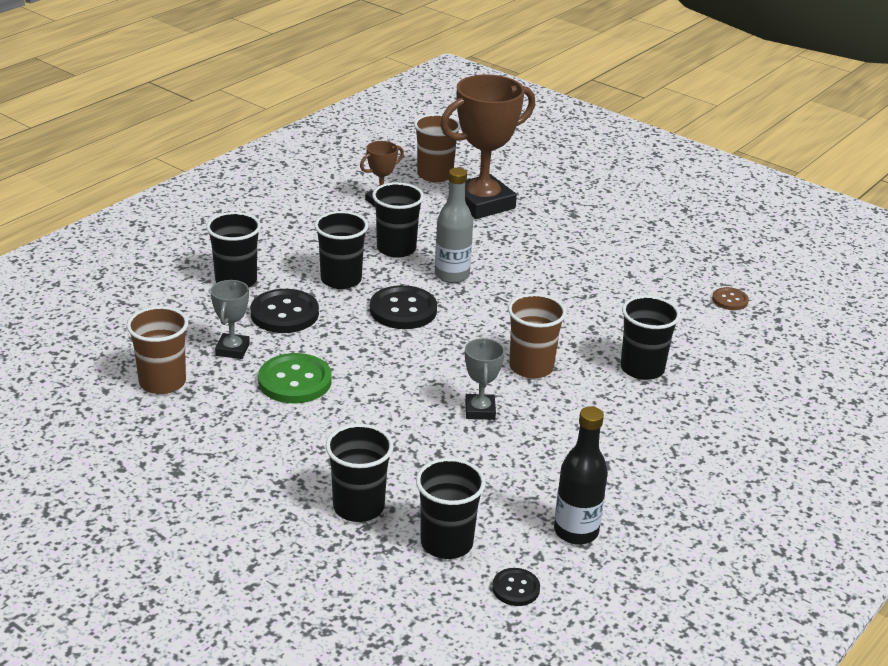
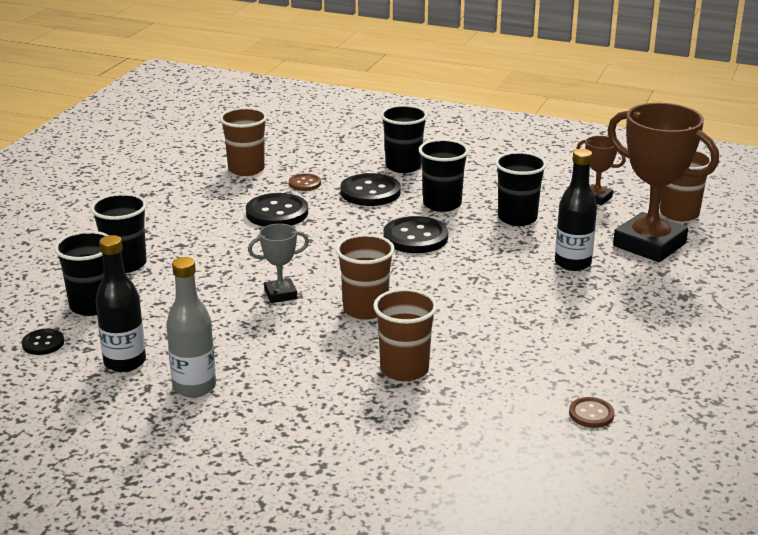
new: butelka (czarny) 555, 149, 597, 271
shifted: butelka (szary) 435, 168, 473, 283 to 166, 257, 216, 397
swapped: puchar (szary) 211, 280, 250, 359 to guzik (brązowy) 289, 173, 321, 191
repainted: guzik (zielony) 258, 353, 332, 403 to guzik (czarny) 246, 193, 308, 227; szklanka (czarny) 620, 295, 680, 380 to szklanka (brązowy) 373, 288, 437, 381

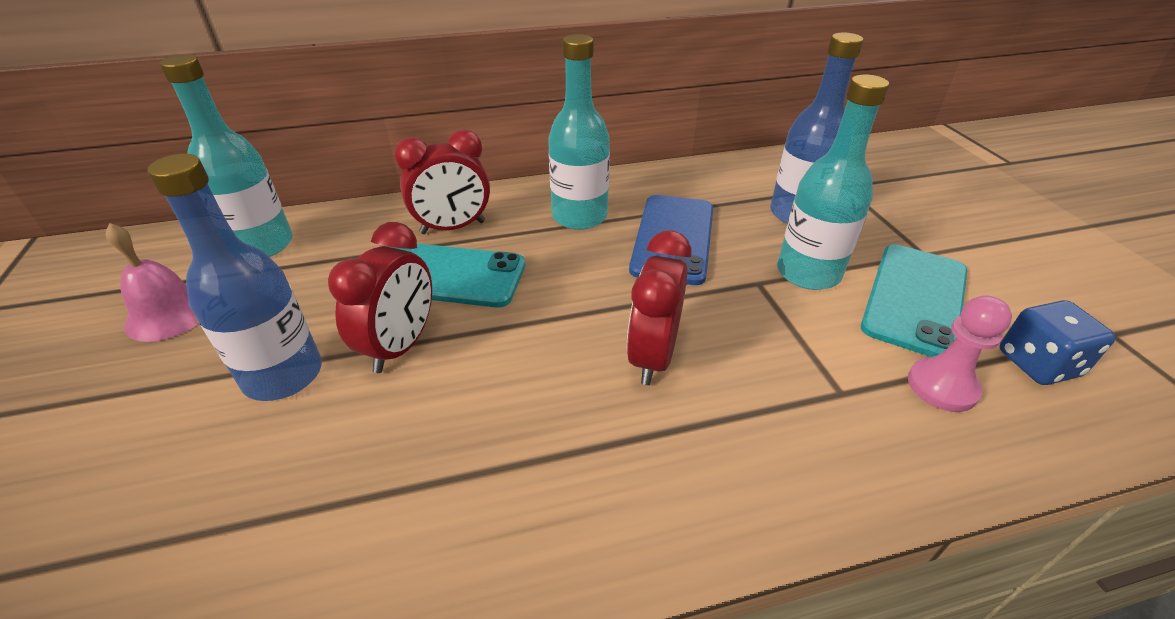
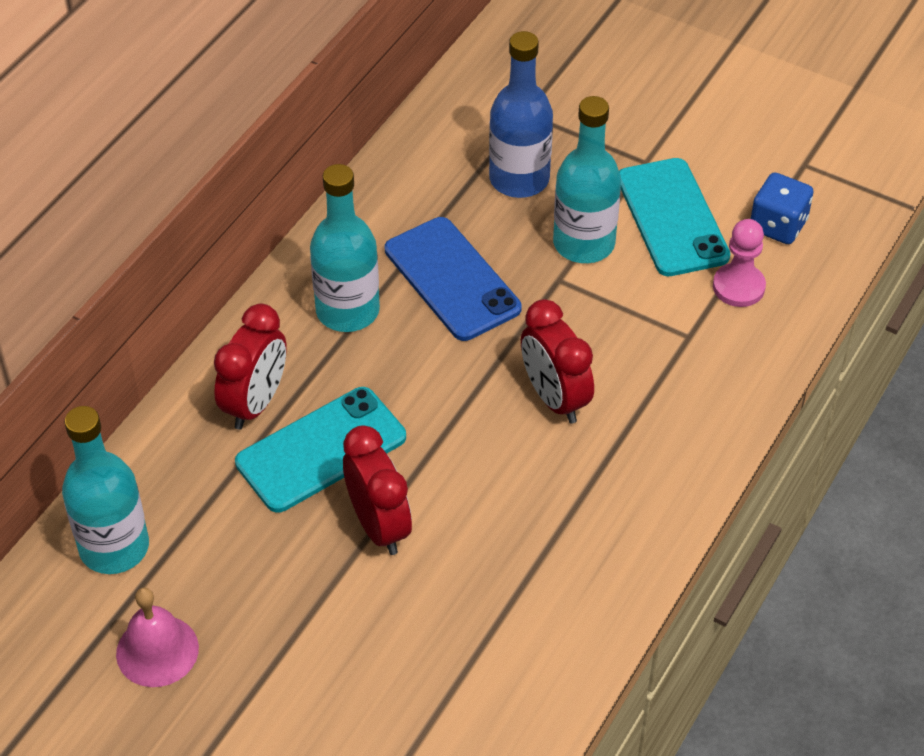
gone: butelka (niebieski) 148, 154, 322, 401

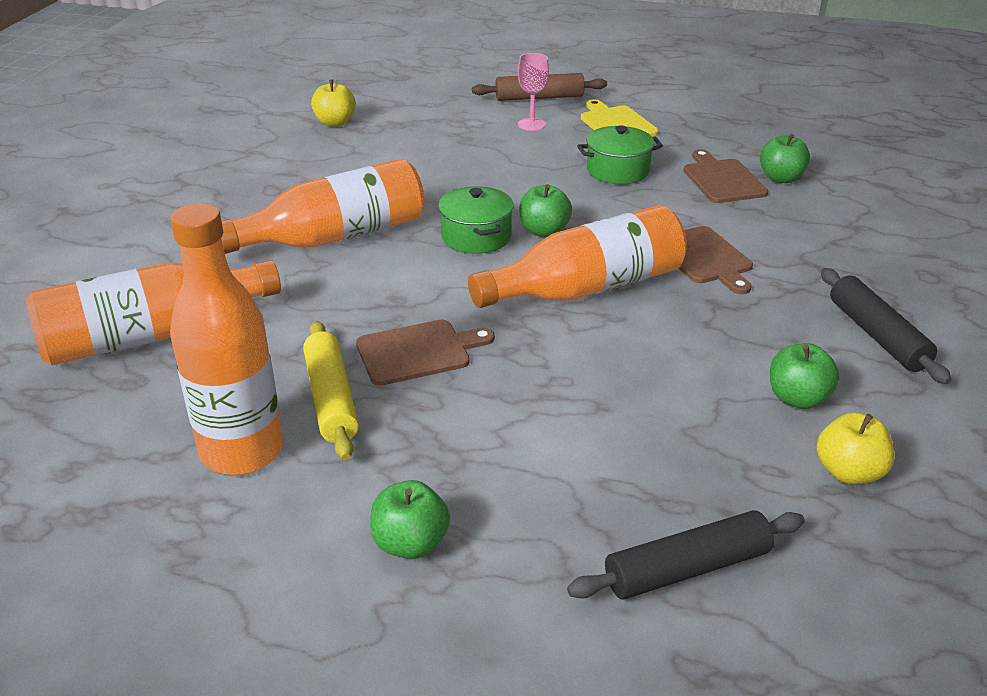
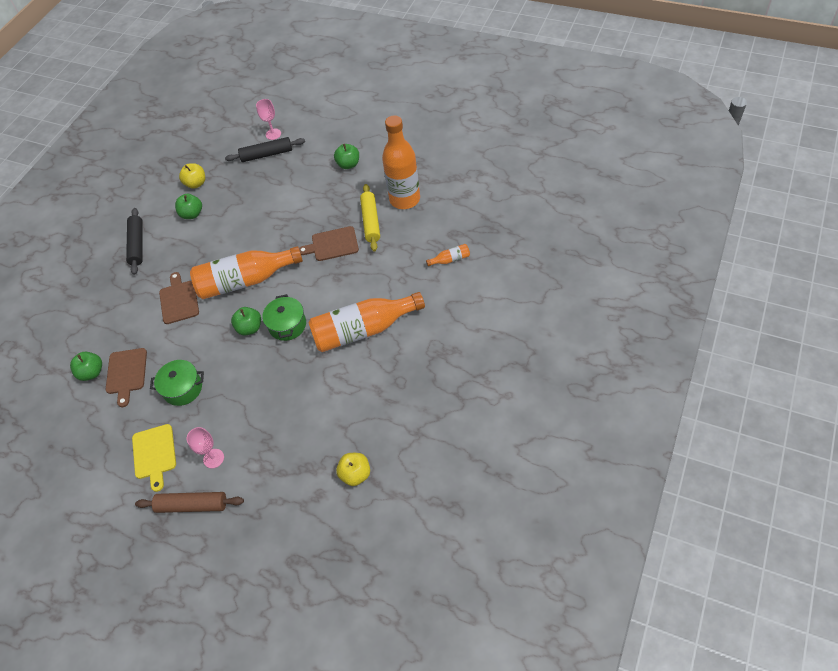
new: kielich (różowy) 256, 99, 281, 140
scaled: butelka (pomarańczowy) 26, 260, 281, 365 = 426, 244, 470, 266 x0.40

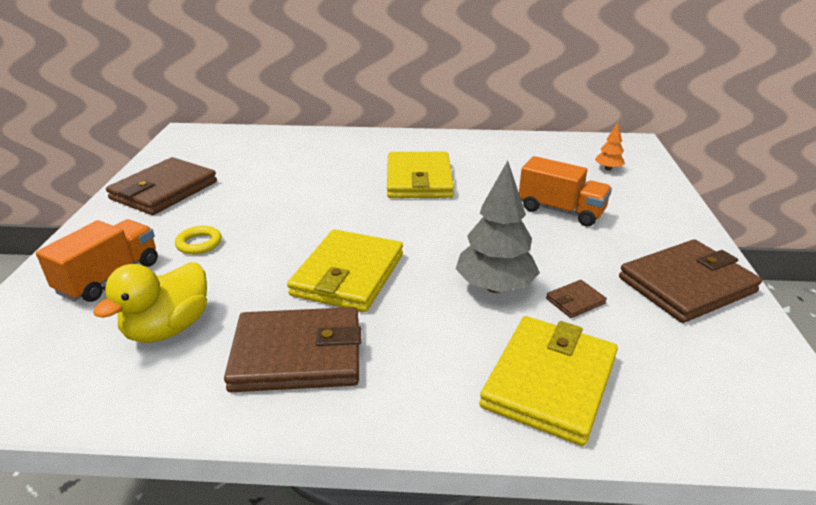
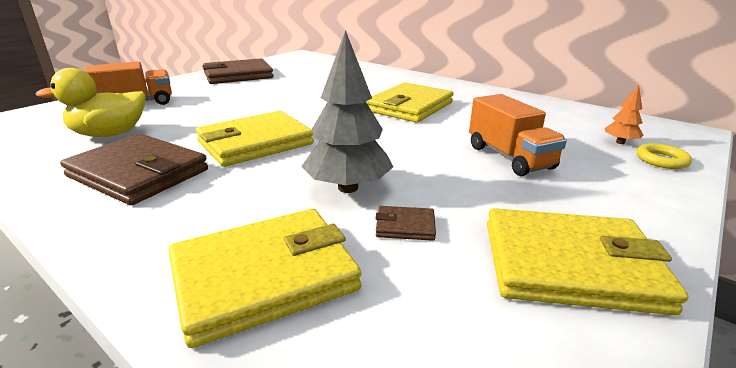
shifted: pierścień (żółty) 175, 226, 222, 254 to 637, 143, 692, 169
repainted: portfel (brązowy) 619, 239, 762, 323 to portfel (żółty) 487, 208, 689, 315

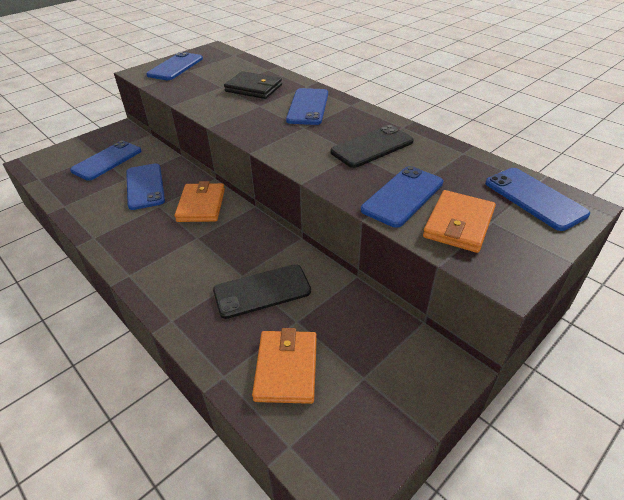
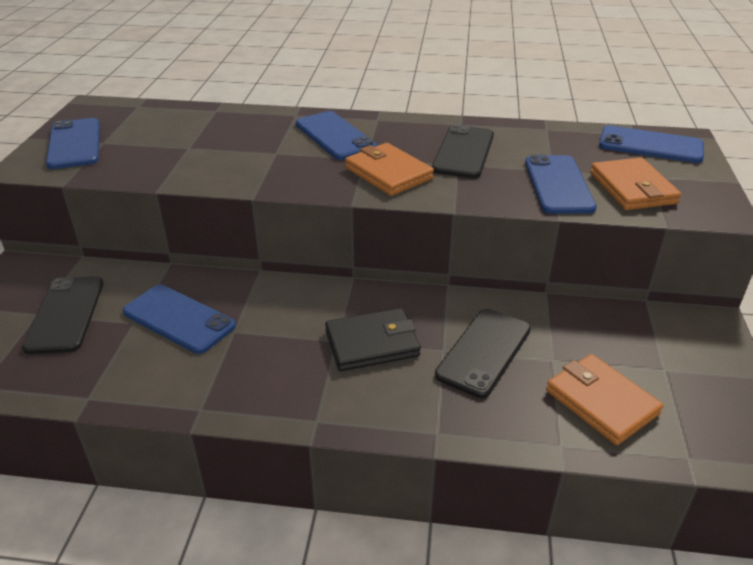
shifted: portfel (czarny) 224, 71, 282, 99 to 325, 308, 421, 371; portfel (pomarańczowy) 175, 181, 225, 222 to 345, 143, 434, 196
repainted: telefon (niebieski) 70, 140, 141, 181 to telefon (czarny) 22, 276, 103, 354

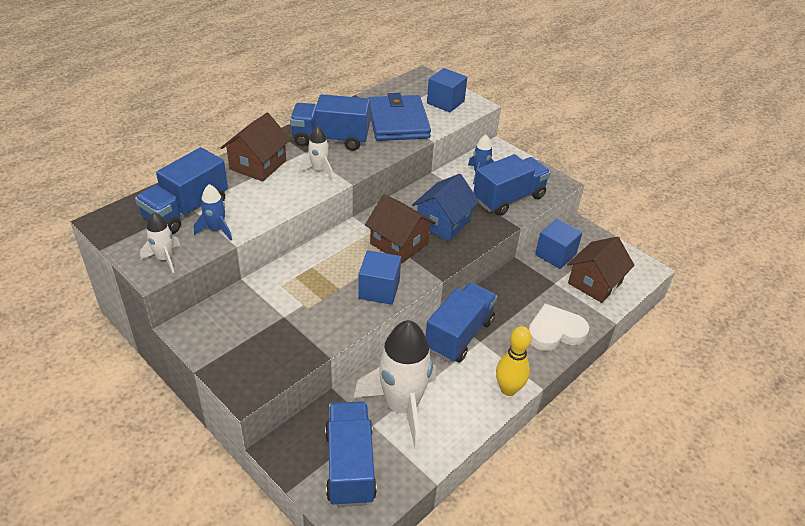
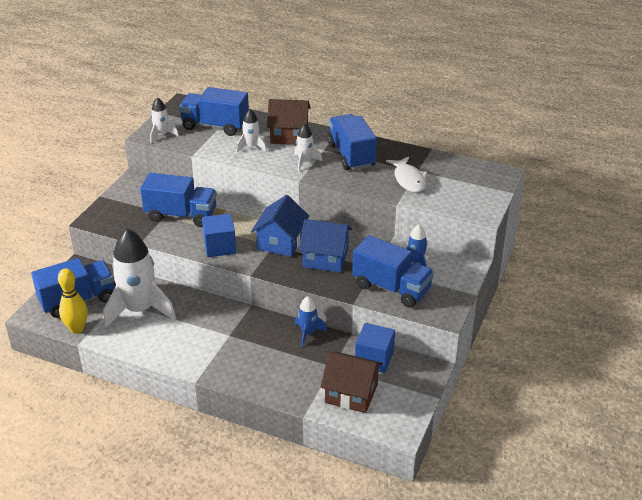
gone: sześcian (niebieski) 427, 68, 467, 113; serce (biały) 529, 304, 589, 351
new: rakieta (biały) 236, 109, 267, 152
shifted: kręgiel (żółty) 496, 326, 532, 396 to 58, 268, 88, 334; ciężarówka (niebieski) 425, 282, 497, 363 to 140, 173, 217, 227; rakieta (niebieski) 194, 184, 232, 240 to 295, 296, 327, 347
swapped: portfel (niebieski) 369, 93, 431, 141 to ryba (biały) 386, 157, 427, 192
repainted: domek (brązowy) 365, 194, 436, 263 to domek (niebieski) 251, 195, 309, 257

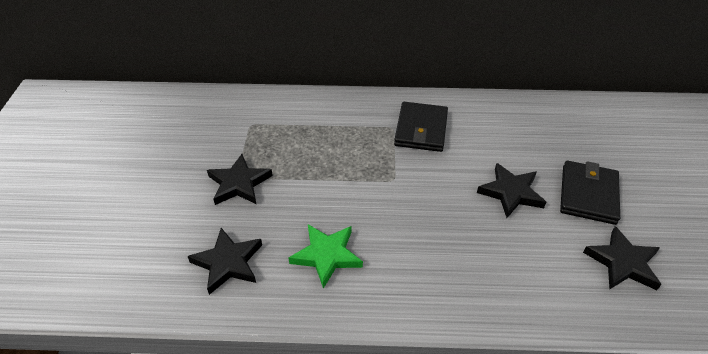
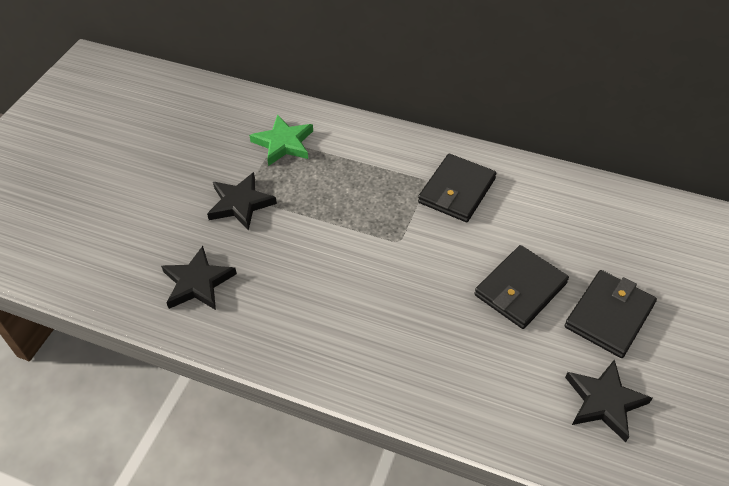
shifted: gwiazda (zielony) 289, 224, 363, 289 to 249, 114, 313, 166
swapped: gwiazda (czarny) 477, 163, 546, 218 to portfel (czarny) 474, 245, 569, 329

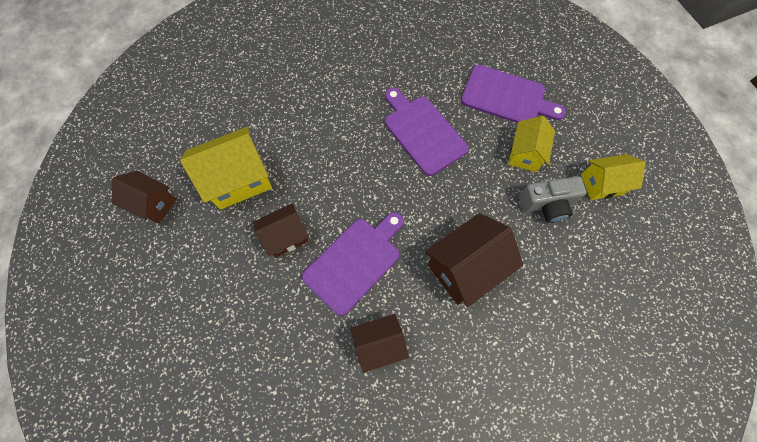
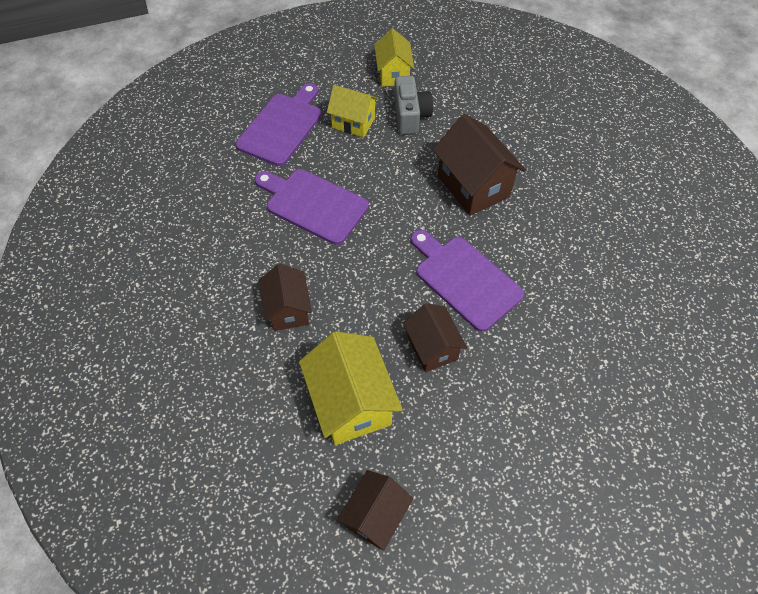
shifted: domek (brązowy) 351, 314, 409, 373 to 259, 264, 312, 331
rotated: deska do krojenia (fioletowy) 385, 88, 469, 176 = 255, 169, 369, 245 60 degrees clockwise

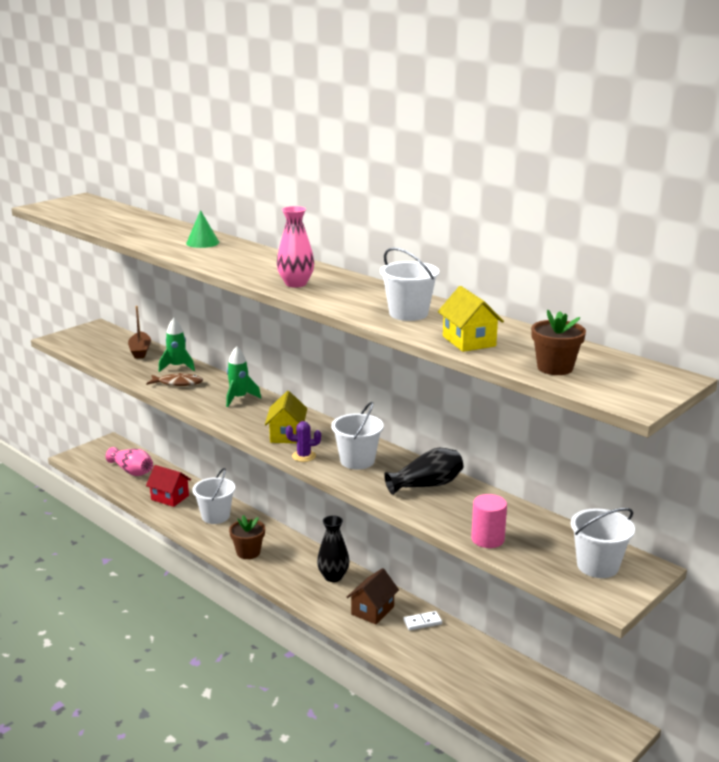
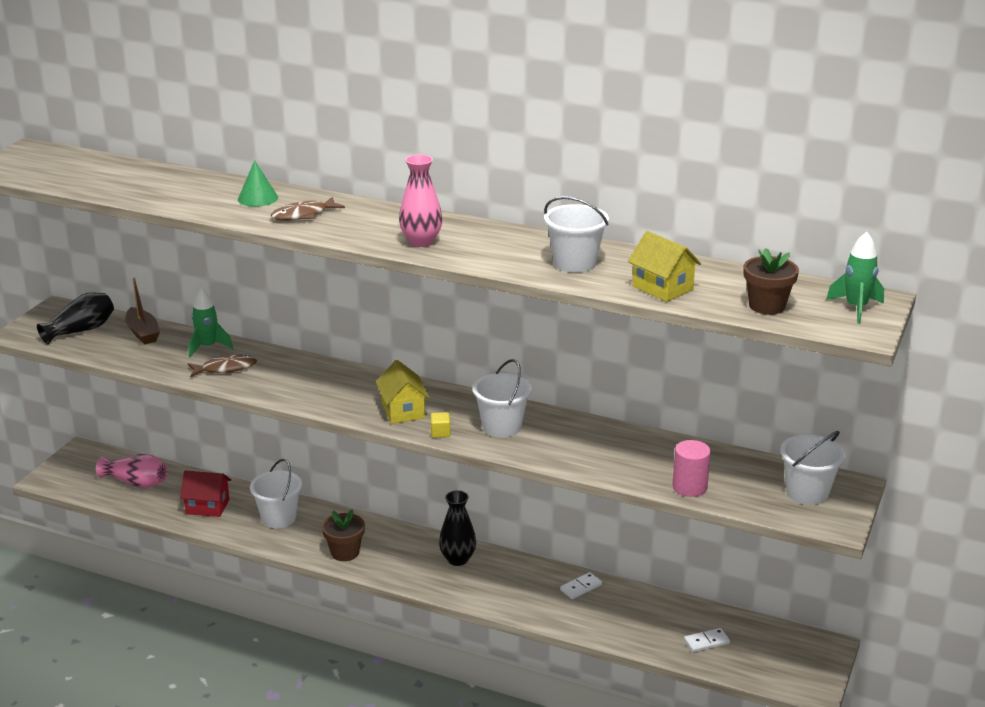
gone: domek (brązowy) 347, 568, 399, 624
new: ryba (brązowy) 271, 197, 345, 221; kostka domina (biały) 684, 628, 730, 652
shifted: wazon (czarny) 384, 448, 463, 495 to 37, 292, 114, 344; rakieta (zielony) 226, 346, 261, 407 to 826, 232, 884, 324
swapped: kaktus (fioletowy) 286, 421, 321, 462 to sześcian (żółty) 431, 412, 450, 438

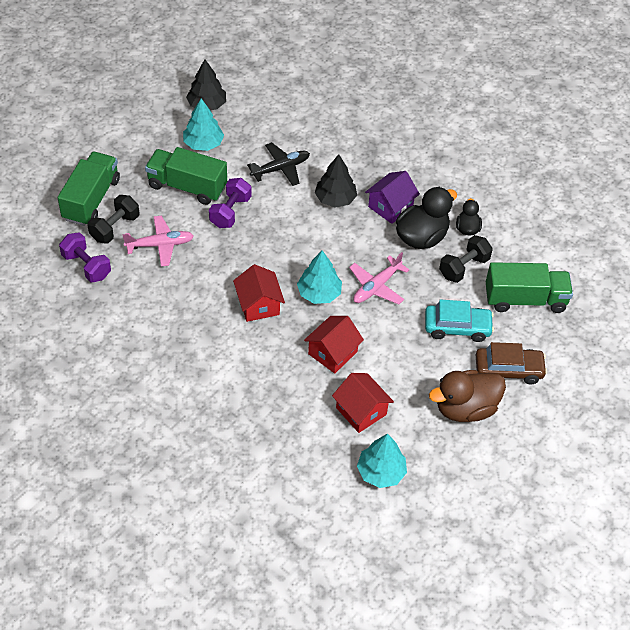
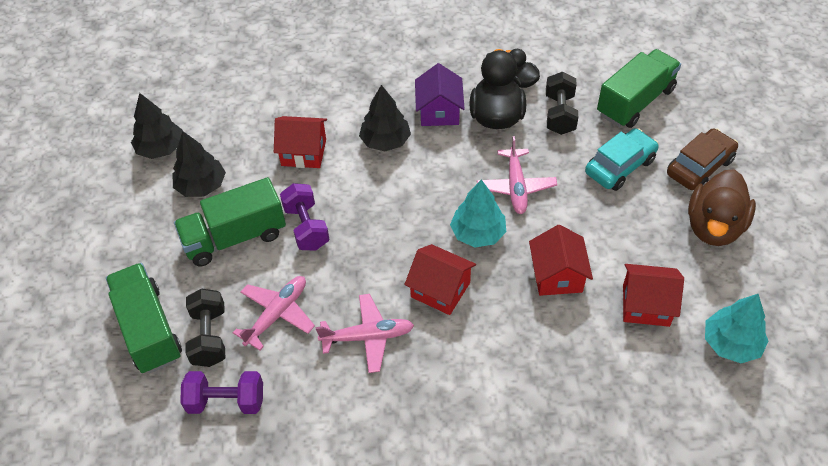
new: samolot (różowy) 316, 294, 414, 373
swapped: samolot (czarny) 247, 142, 310, 186 to domek (czerwony) 274, 116, 327, 168
repainted: drzewko (turkusowy) 183, 98, 224, 151 to drzewko (czarny) 173, 131, 226, 197

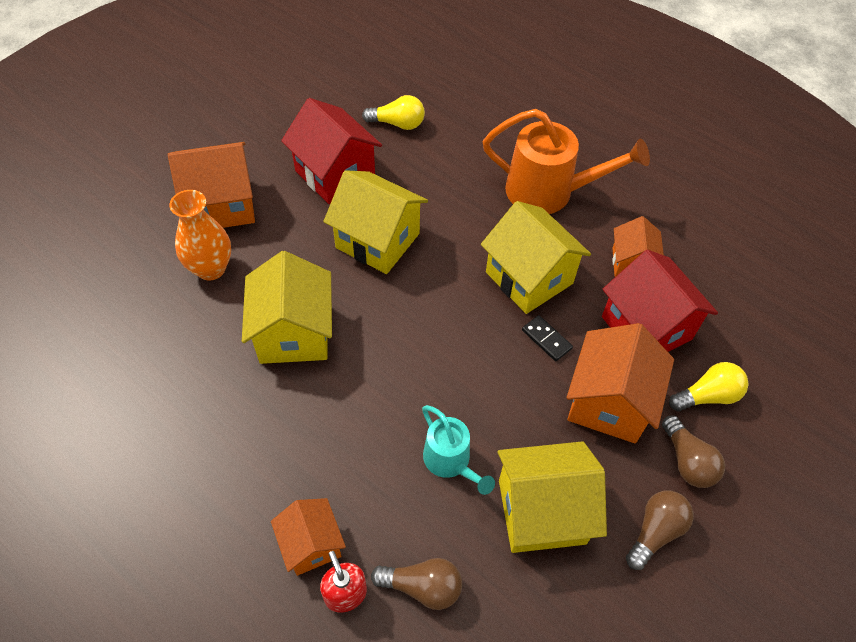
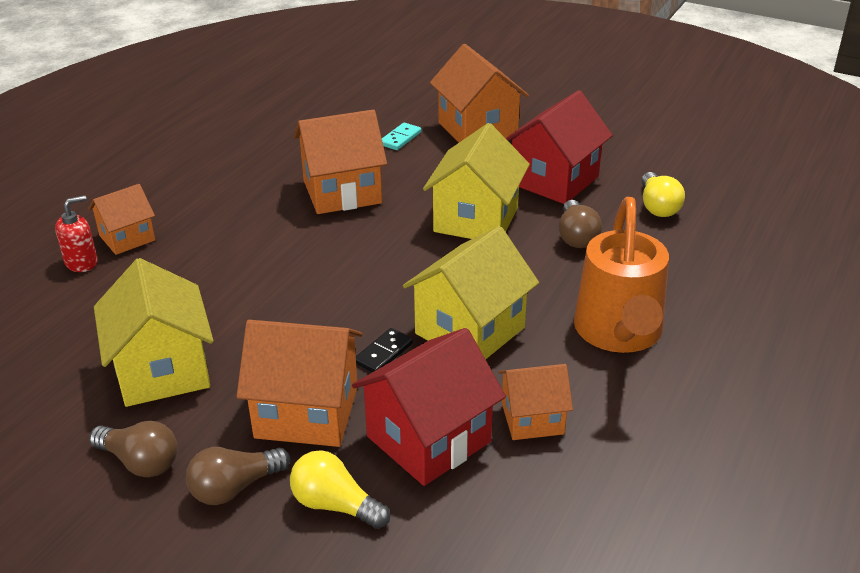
gone: konewka (turkusowy) 422, 405, 495, 495
shifted: żarówka (brązowy) 371, 558, 462, 610 to 559, 200, 602, 248
swapped: wazon (pomarańczowy) 169, 190, 231, 280 to kostka domina (turkusowy) 382, 123, 422, 150
repainted: domek (żółty) 242, 251, 332, 364 to domek (pomarańczowy) 294, 110, 387, 214
rotated: żarówka (żółty) 669, 362, 749, 411 = 290, 450, 390, 529 150 degrees clockwise

